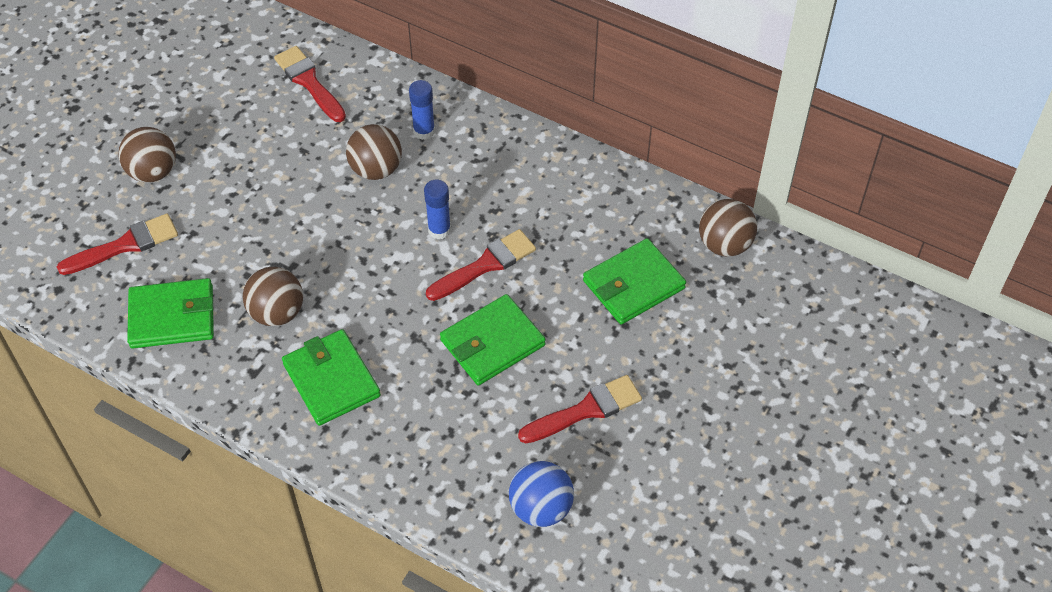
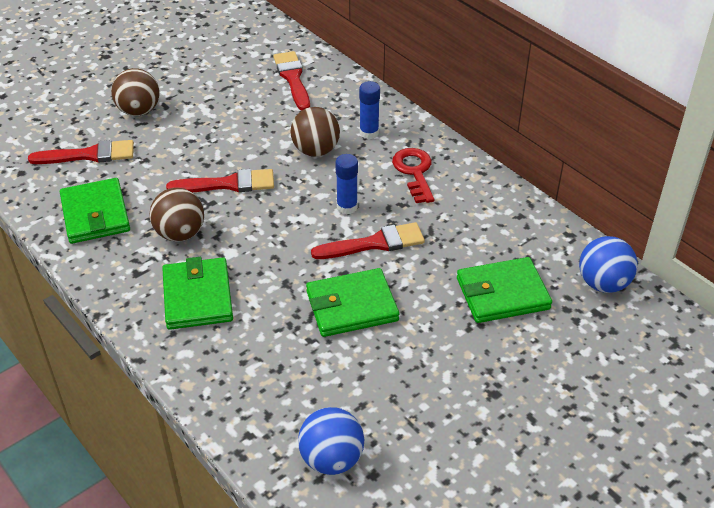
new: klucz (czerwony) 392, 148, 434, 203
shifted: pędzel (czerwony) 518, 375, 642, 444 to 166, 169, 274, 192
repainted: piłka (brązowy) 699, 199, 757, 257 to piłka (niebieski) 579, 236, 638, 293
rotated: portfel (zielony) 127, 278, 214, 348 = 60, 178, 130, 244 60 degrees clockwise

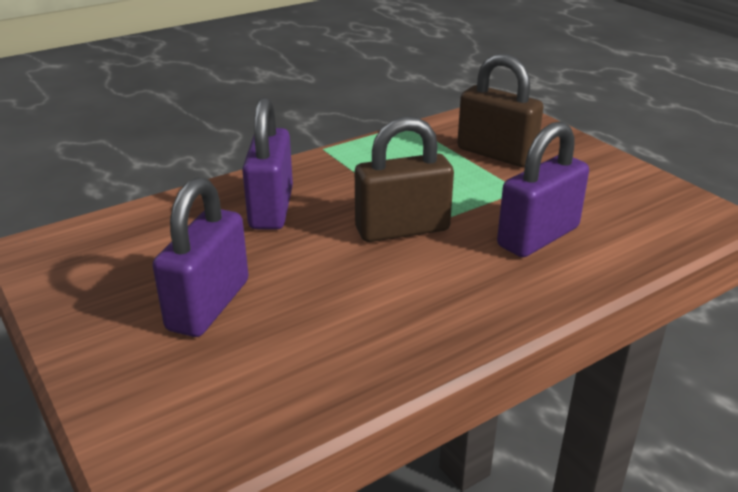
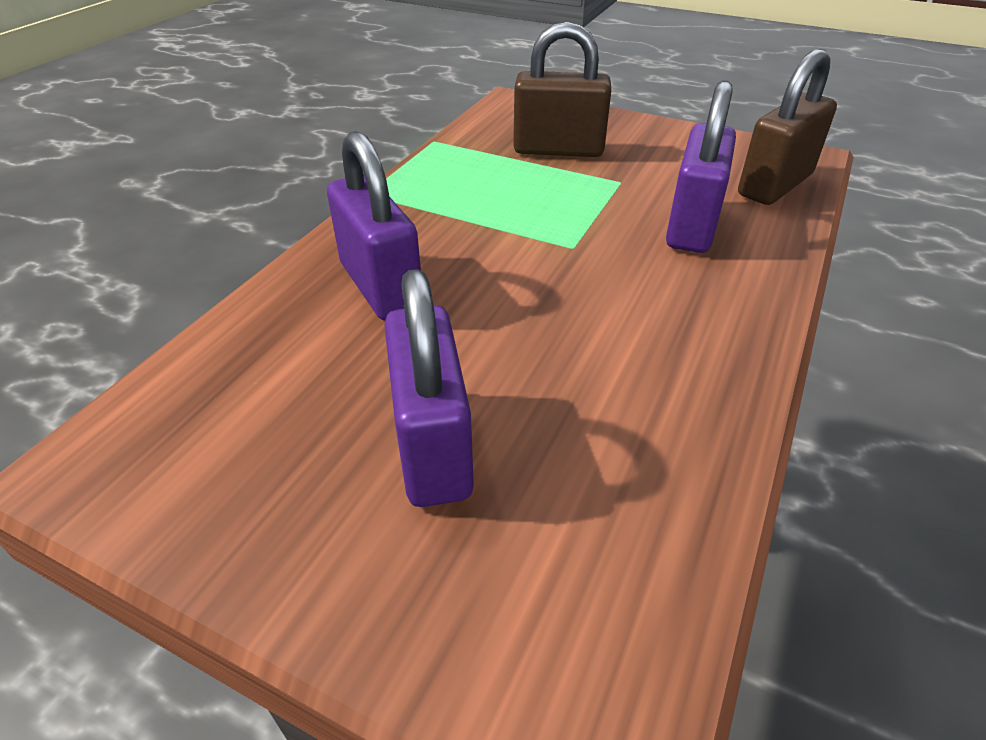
shifted: kłódka (brązowy) 355, 116, 454, 242 to 738, 49, 837, 205

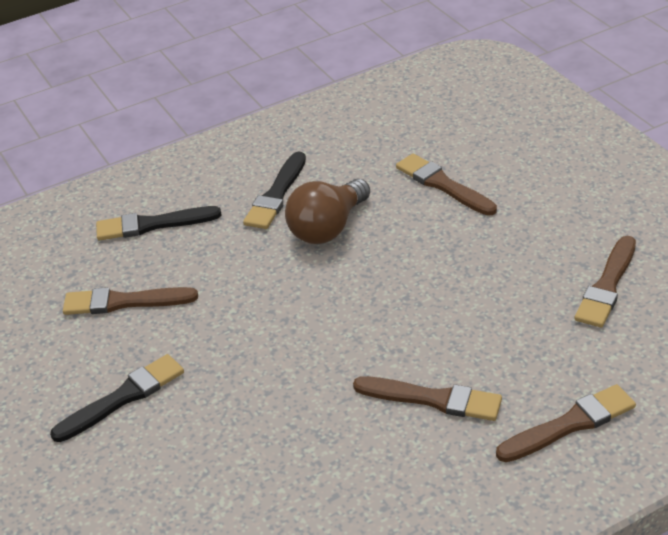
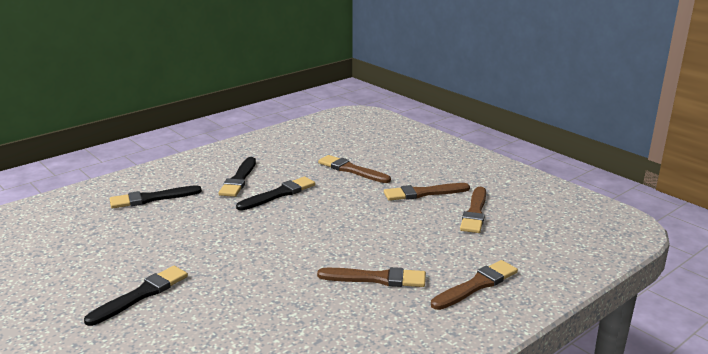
shifted: pędzel (brązowy) 63, 287, 198, 315 to 384, 183, 470, 201
swapped: żarówka (brązowy) 285, 179, 370, 244 to pędzel (czarny) 236, 177, 315, 211

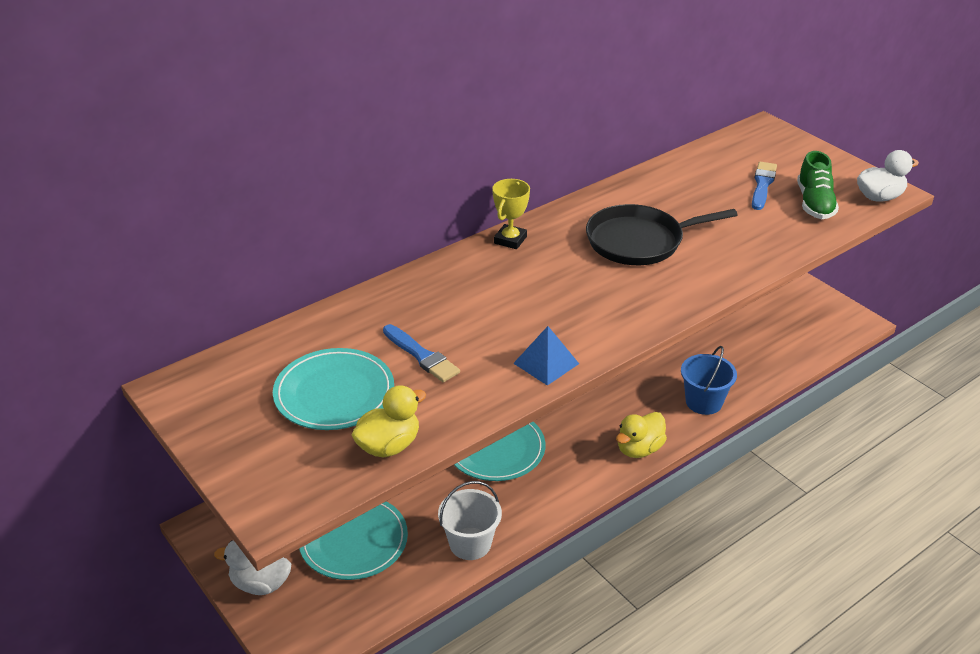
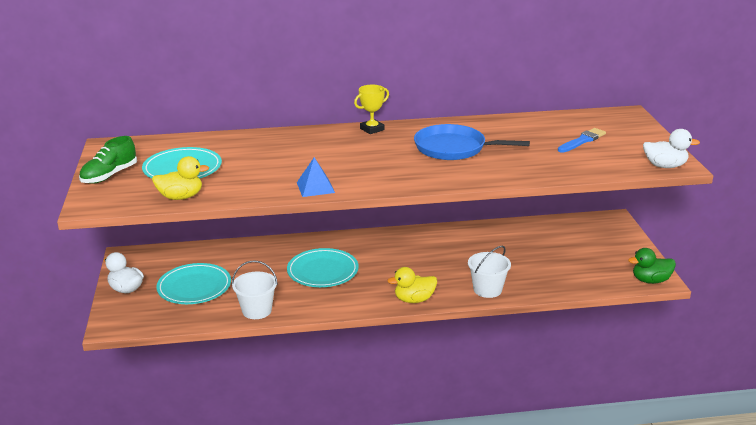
gone: pędzel (niebieski) 383, 324, 460, 382
new: kaczka (zielony) 628, 248, 676, 284
shifted: but (zielony) 797, 151, 839, 219 to 79, 136, 137, 184
repainted: patelnia (czarny) 586, 204, 738, 265 to patelnia (niebieski) 414, 124, 530, 160; wiadro (niebieski) 681, 346, 737, 415 to wiadro (biały) 468, 245, 511, 298

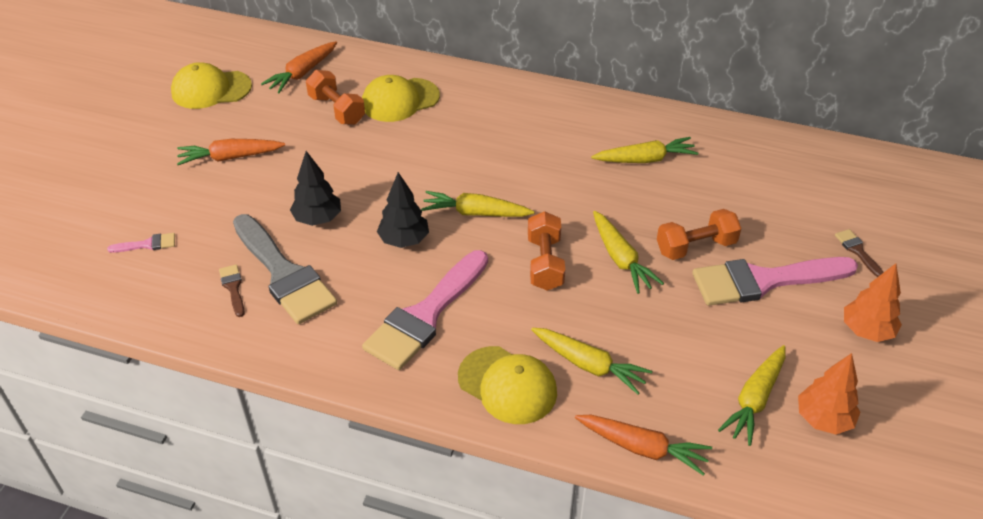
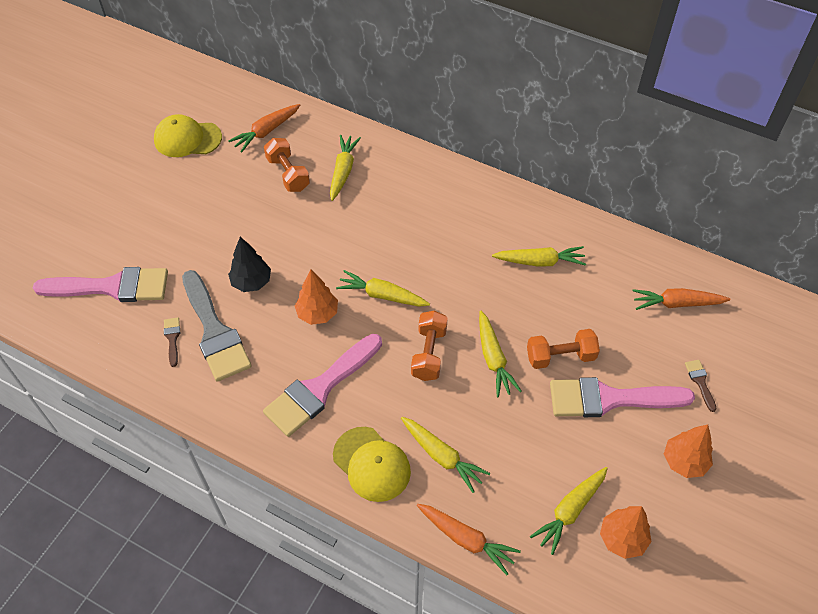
shifted: marchewka (pomarańczowy) 177, 139, 285, 165 to 633, 288, 730, 310
swapped: czapka (żółty) 362, 75, 440, 122 to marchewka (żółty) 330, 135, 361, 201
repainted: drzewko (czarny) 377, 172, 429, 248 to drzewko (pomarańczowy) 295, 270, 338, 325
scaled: pędzel (różowy) 107, 233, 175, 253 = 33, 267, 168, 302 x2.45

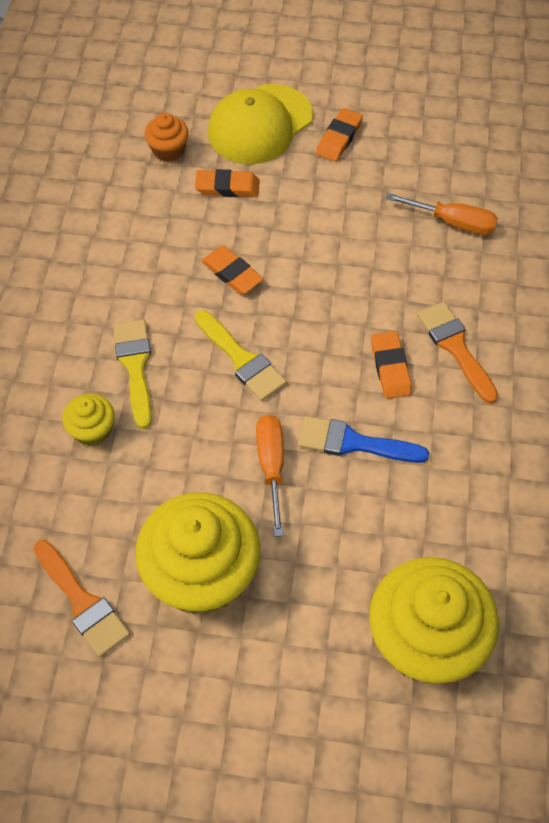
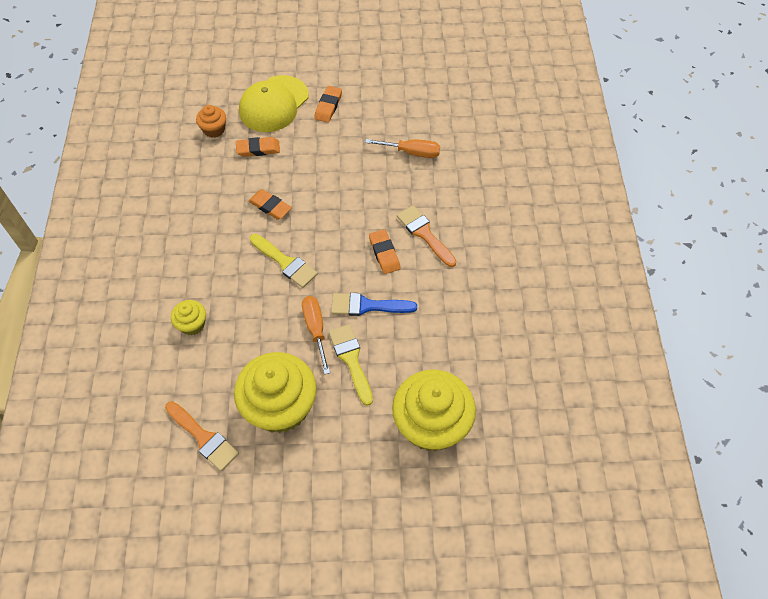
shifted: pędzel (żółty) 113, 319, 152, 429 to 329, 324, 373, 406

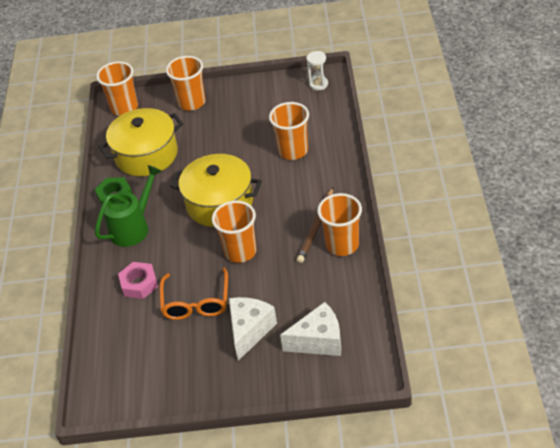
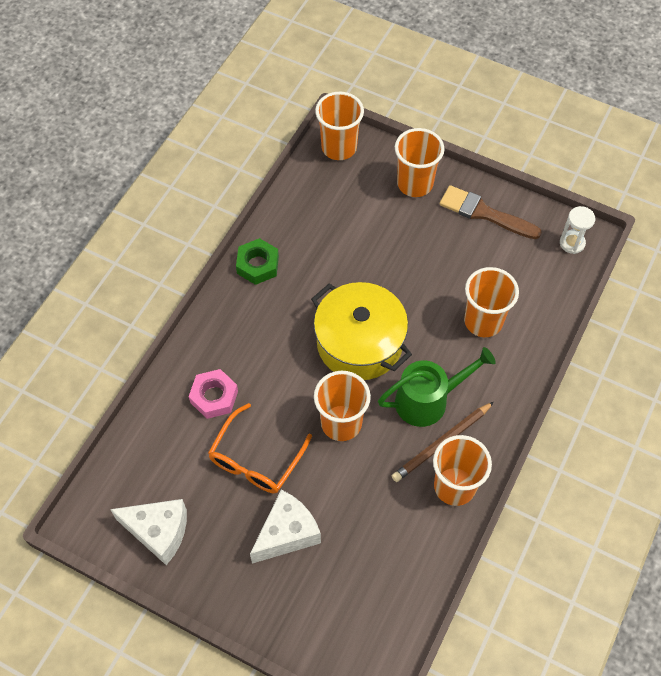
gone: garnek (żółty) 99, 108, 183, 176
new: pędzel (brązowy) 440, 185, 542, 239
shifted: ser (biały) 280, 302, 341, 356 to 110, 499, 187, 565; konewka (zielony) 95, 165, 161, 247 to 378, 347, 496, 427

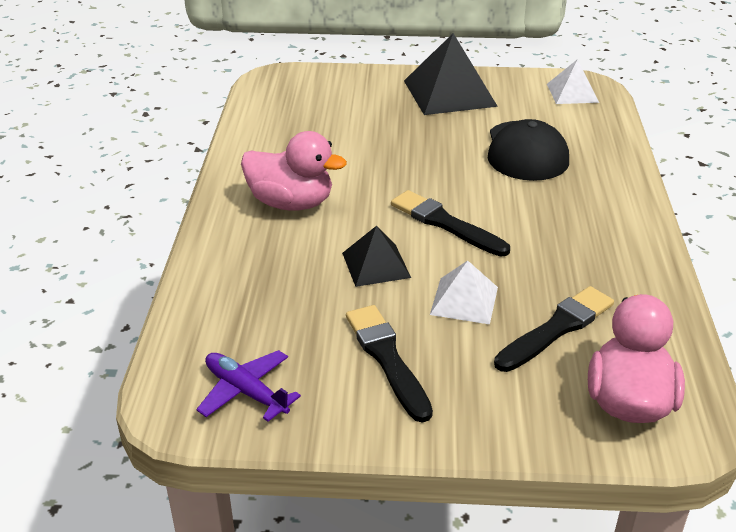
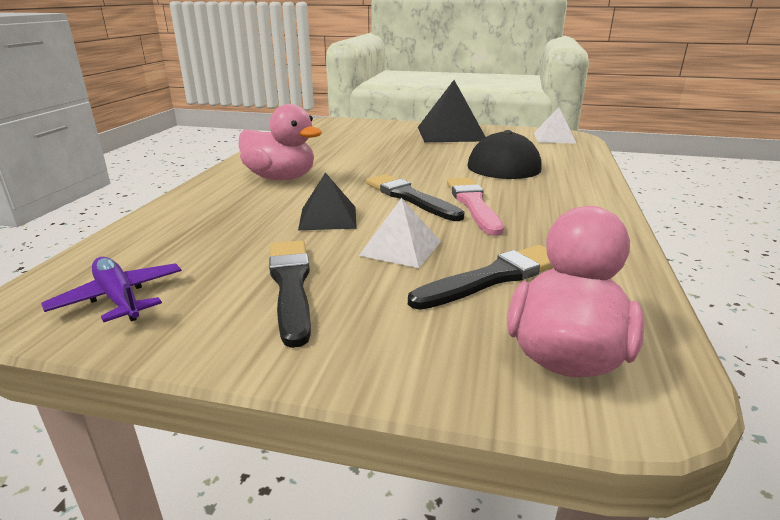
new: pędzel (różowy) 447, 178, 504, 236

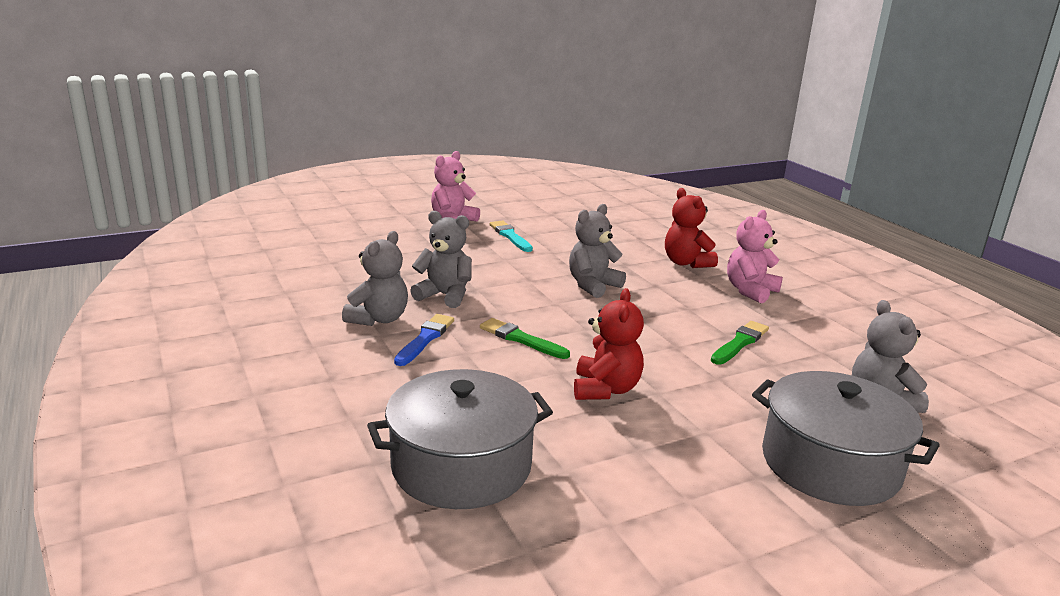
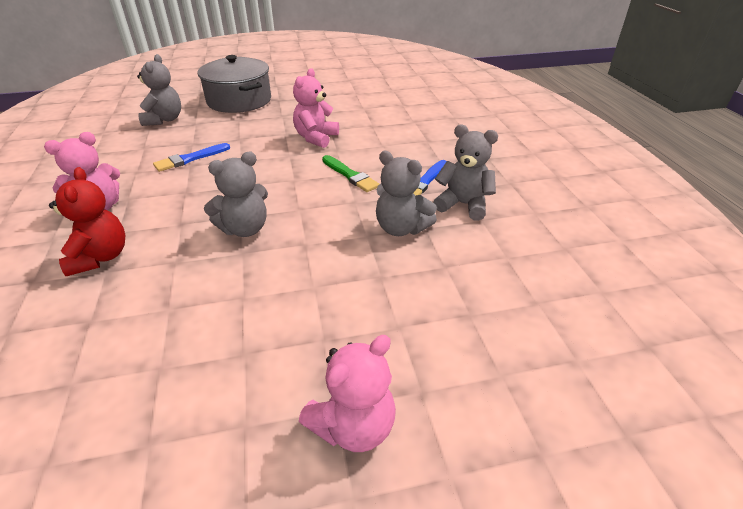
gone: garnek (szary) 367, 369, 553, 509; pędzel (turkusowy) 490, 221, 533, 252
repainted: pędzel (zielony) 711, 321, 769, 365 to pędzel (niebieski) 153, 143, 230, 172; miś (czerwony) 574, 288, 644, 400 to miś (różowy) 293, 68, 339, 148
rotated: miś (szary) 342, 231, 408, 326 = 433, 125, 498, 221 75 degrees clockwise

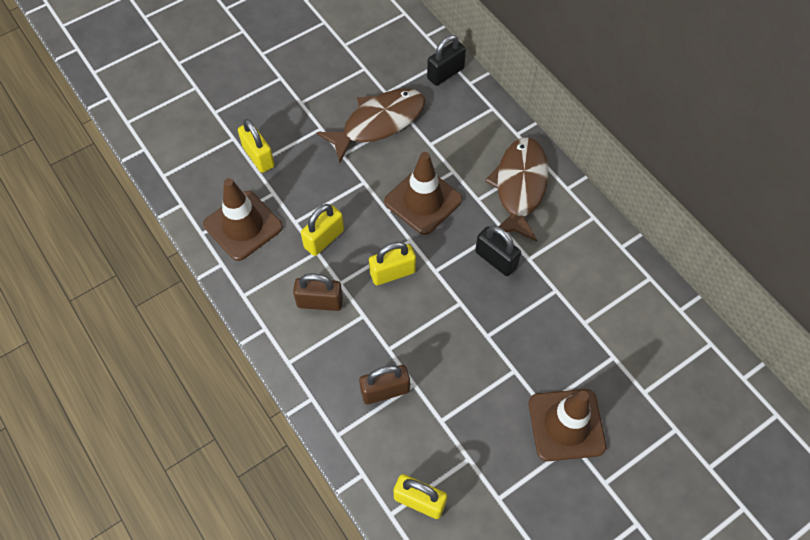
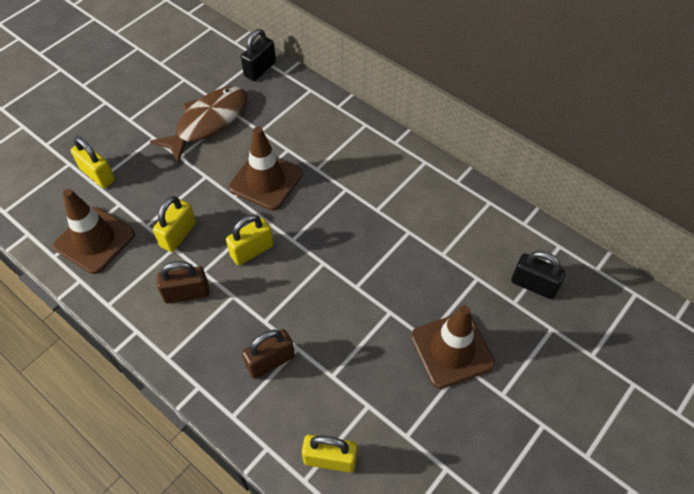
gone: ryba (brązowy) 485, 137, 548, 242
shifted: kłódka (czarny) 475, 226, 521, 276 to 511, 251, 566, 299

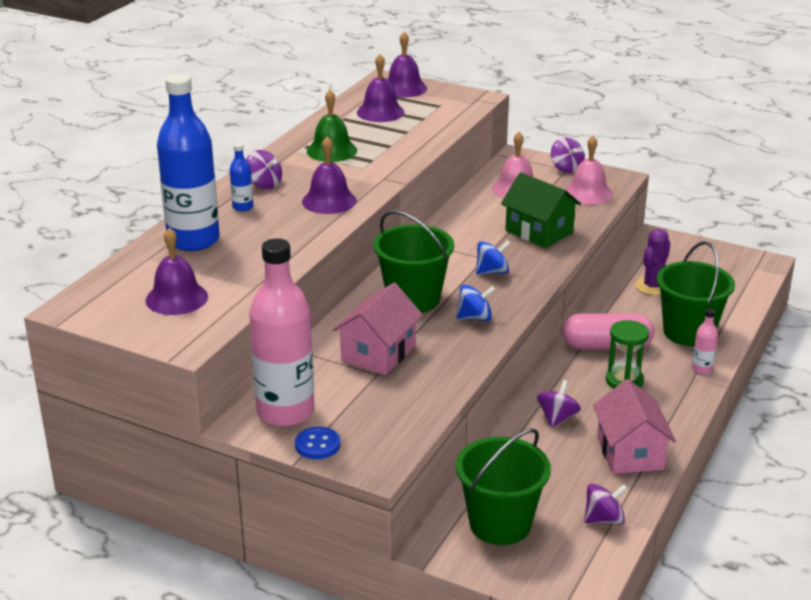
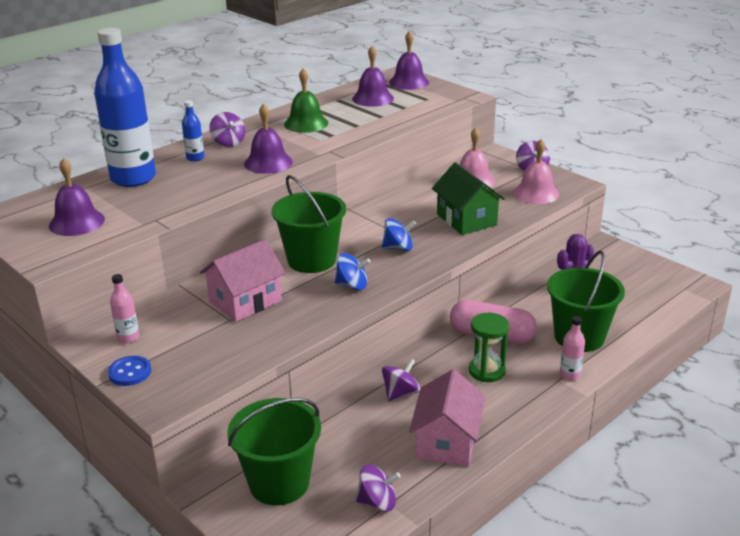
scaled: butelka (różowy) 249, 238, 314, 427 = 110, 274, 139, 343 x0.42

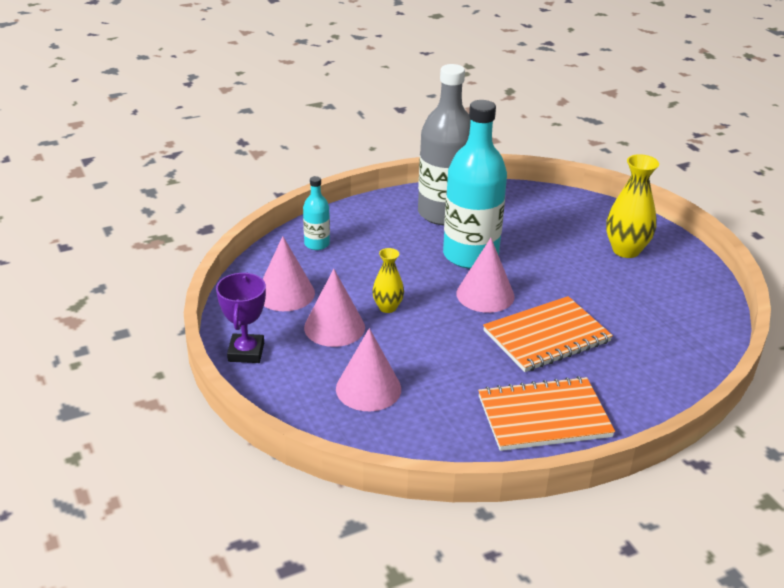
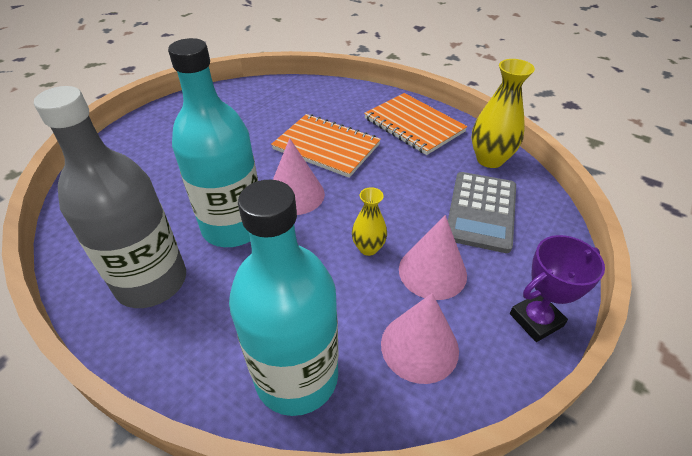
shifted: wazon (żółty) 606, 154, 659, 258 to 471, 59, 535, 168
swapped: stożek (różowy) 336, 328, 401, 411 to kalkulator (szary) 448, 172, 516, 253
scaled: butelka (turkusowy) 303, 176, 330, 250 = 229, 180, 339, 416 x2.17

